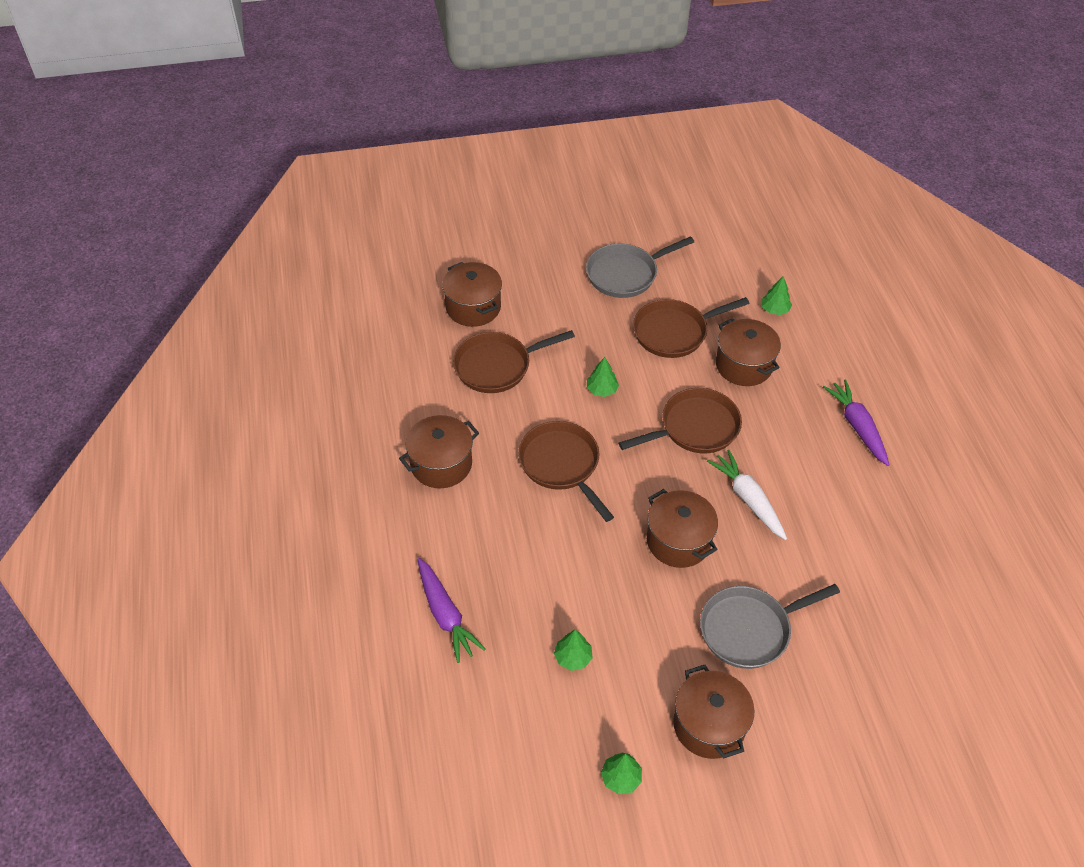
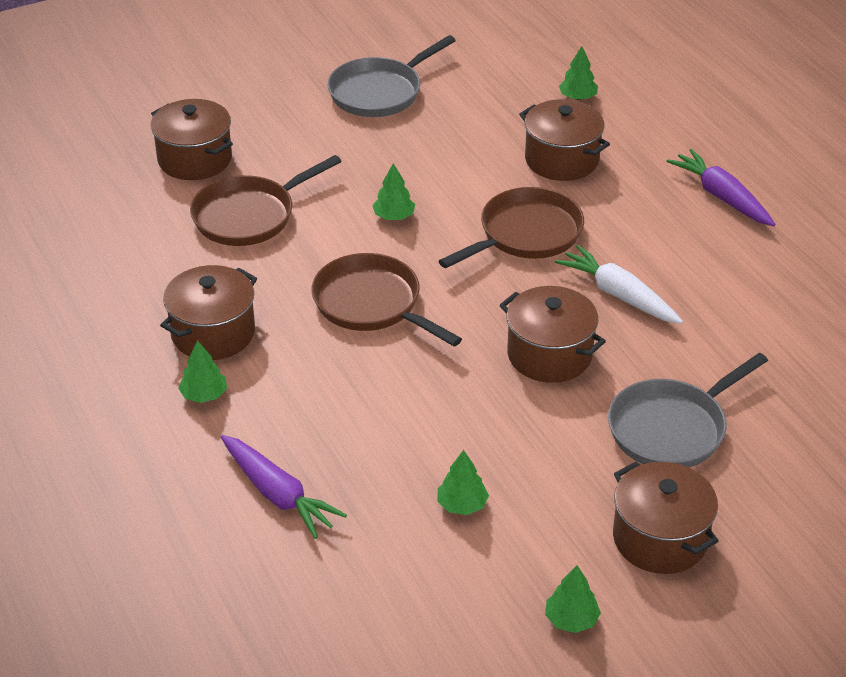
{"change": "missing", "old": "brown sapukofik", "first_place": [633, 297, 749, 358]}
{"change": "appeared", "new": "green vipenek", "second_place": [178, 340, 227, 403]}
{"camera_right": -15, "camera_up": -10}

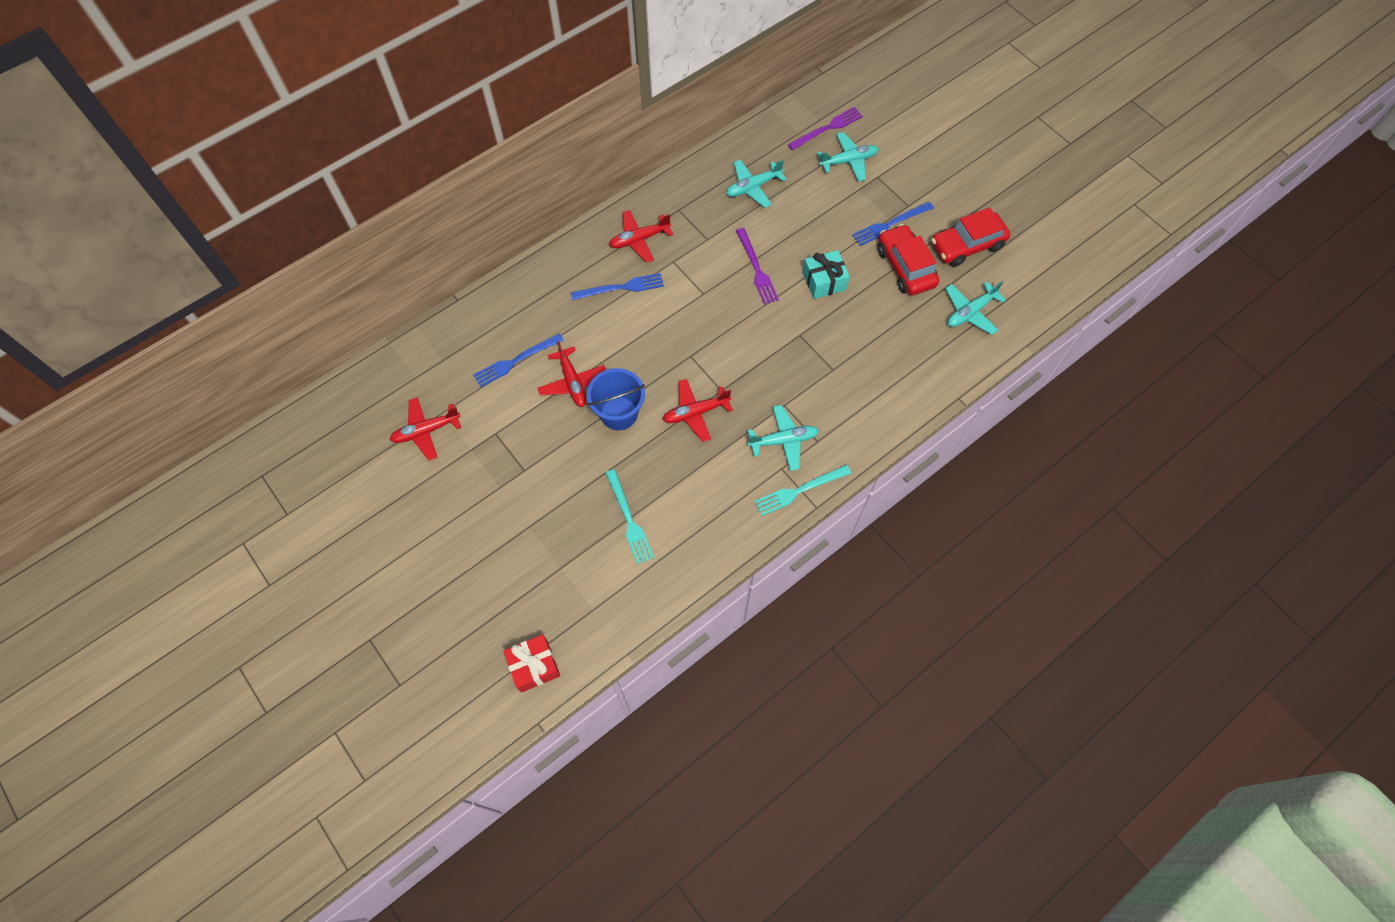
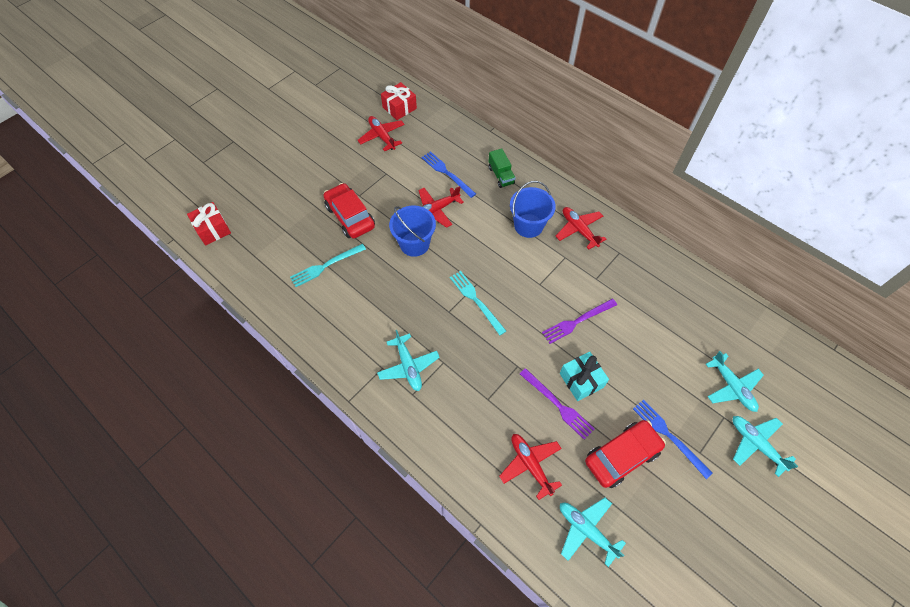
{"change": "exchanged", "old": "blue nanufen", "new": "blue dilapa", "first_place": [571, 273, 664, 300], "second_place": [510, 181, 556, 238]}
{"change": "relocated", "old": "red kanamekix", "first_place": [663, 379, 733, 442], "second_place": [499, 434, 562, 500]}
{"change": "relocated", "old": "turquoise kanamekix", "first_place": [726, 159, 787, 208], "second_place": [733, 416, 798, 477]}
{"change": "relocated", "old": "turquoise nanufen", "first_place": [754, 465, 851, 516], "second_place": [450, 271, 506, 335]}
{"change": "relocated", "old": "purple nanufen", "first_place": [788, 107, 863, 150], "second_place": [520, 368, 594, 440]}
{"change": "relocated", "old": "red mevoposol", "first_place": [931, 208, 1010, 267], "second_place": [323, 183, 375, 238]}
{"change": "appeared", "new": "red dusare", "second_place": [381, 82, 417, 120]}
{"change": "appeared", "new": "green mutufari", "second_place": [488, 148, 516, 188]}
{"camera_right": 80, "camera_up": -5}

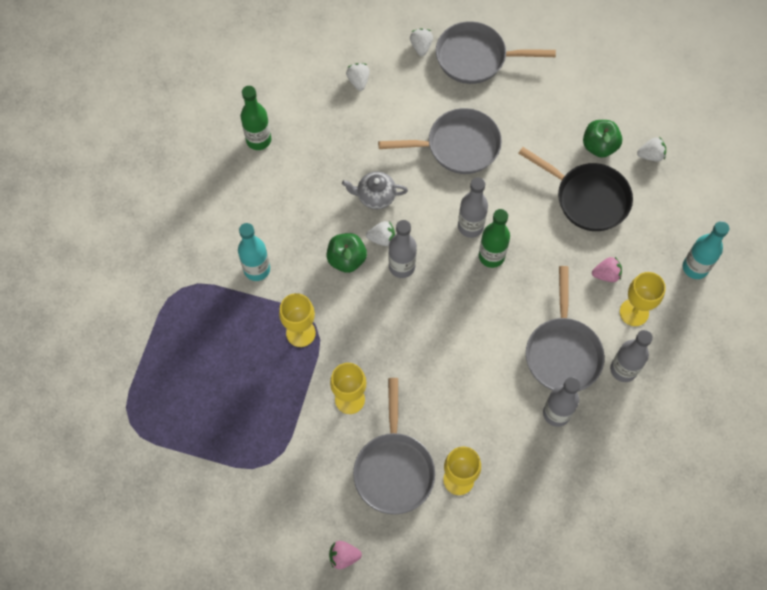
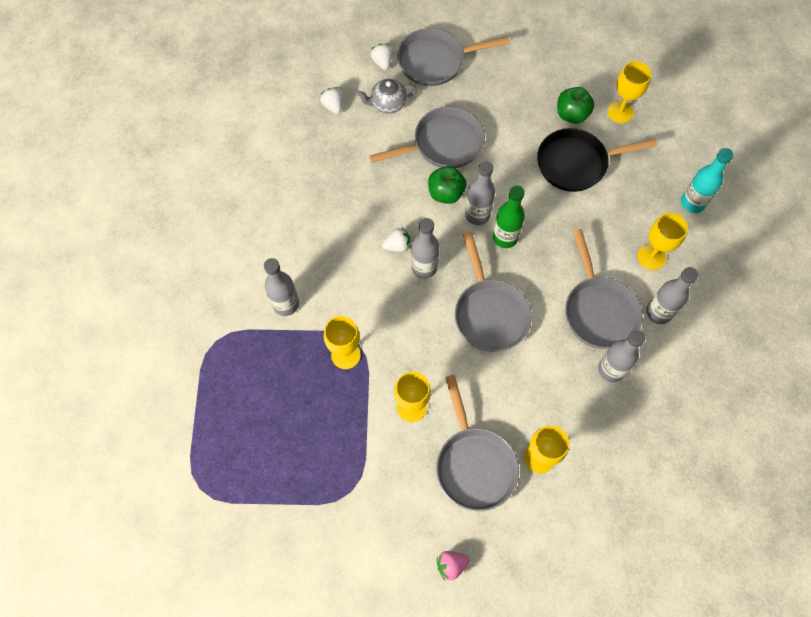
{"change": "colour", "old": "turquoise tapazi", "new": "grey tapazi", "first_place": [238, 223, 270, 281], "second_place": [264, 258, 299, 316]}
{"change": "missing", "old": "green tapazi", "first_place": [241, 86, 271, 150]}
{"change": "relocated", "old": "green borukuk", "first_place": [327, 233, 367, 273], "second_place": [428, 166, 467, 204]}
{"change": "relocated", "old": "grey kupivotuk", "first_place": [342, 172, 408, 209], "second_place": [357, 79, 417, 114]}
{"change": "spun", "old": "black sapukofik", "first_place": [518, 147, 633, 231], "second_place": [537, 128, 657, 192], "degrees": 150}
{"change": "missing", "old": "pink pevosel", "first_place": [592, 257, 622, 282]}
{"change": "exchanged", "old": "white pevosel", "new": "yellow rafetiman", "first_place": [637, 137, 666, 161], "second_place": [607, 61, 652, 123]}
{"change": "appeared", "new": "grey sapukofik", "second_place": [455, 232, 532, 352]}
{"camera_right": -15, "camera_up": 0}

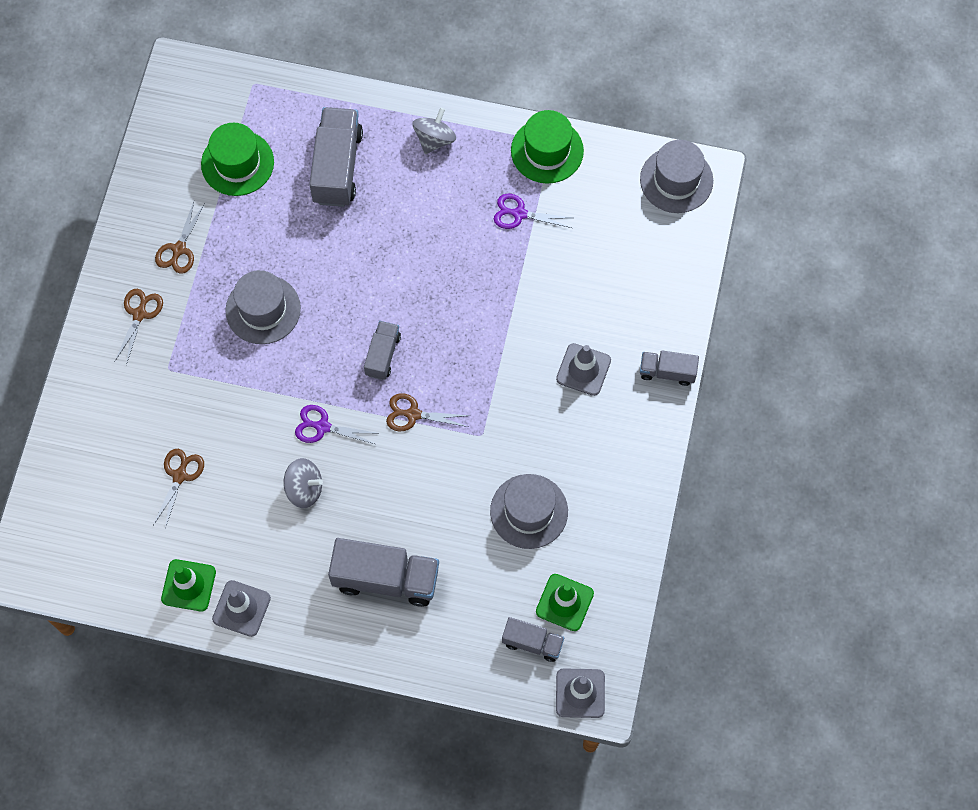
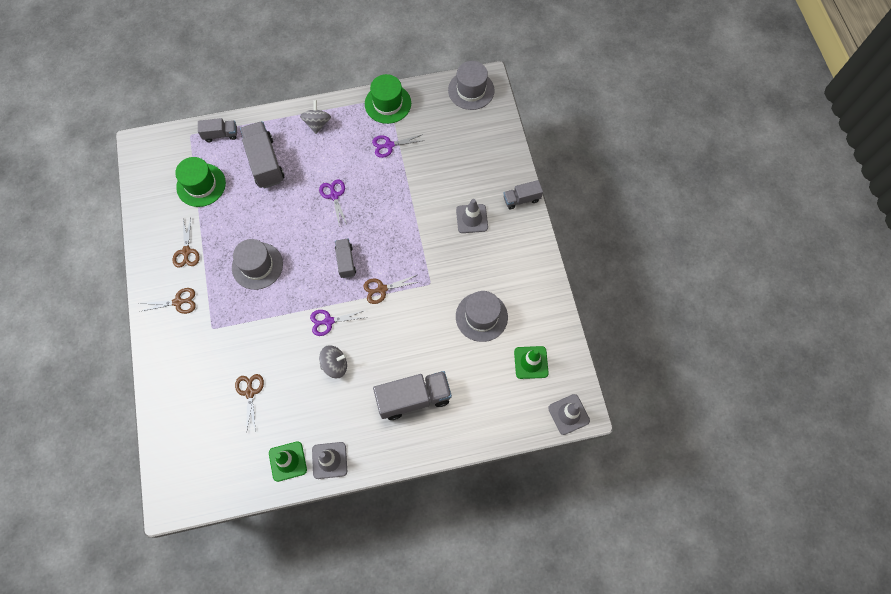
{"change": "spun", "old": "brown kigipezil", "first_place": [115, 289, 163, 365], "second_place": [139, 288, 196, 314], "degrees": 90}
{"change": "relocated", "old": "grey mutufari", "first_place": [502, 617, 564, 662], "second_place": [198, 118, 237, 142]}
{"change": "appeared", "new": "purple kigipezil", "second_place": [319, 179, 347, 227]}
{"camera_right": -25, "camera_up": 0}

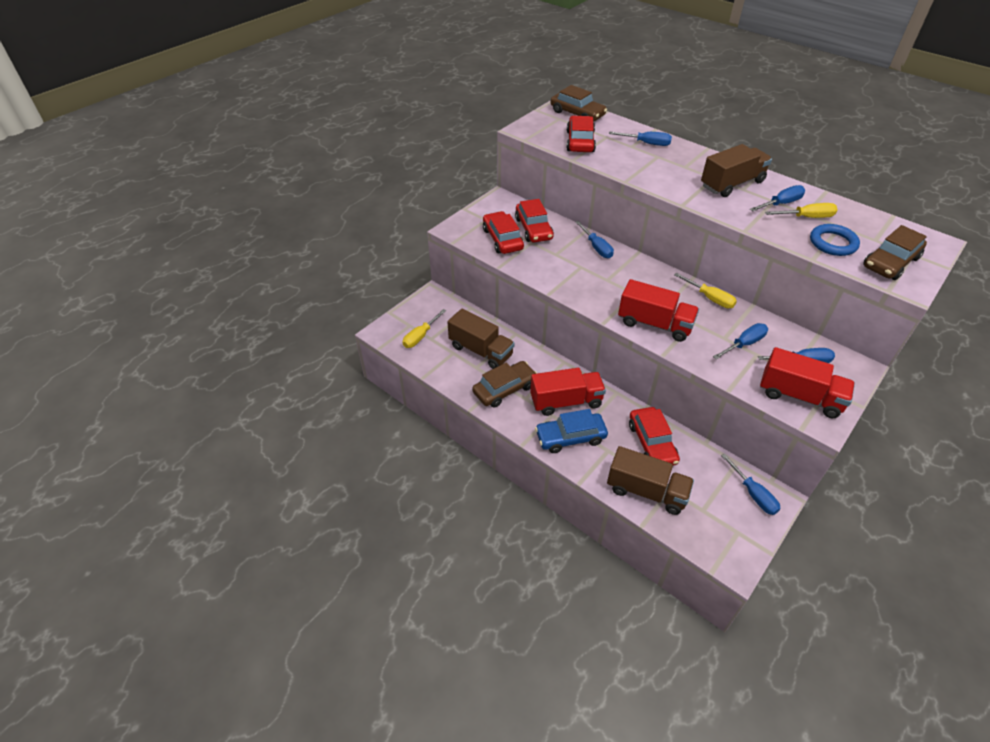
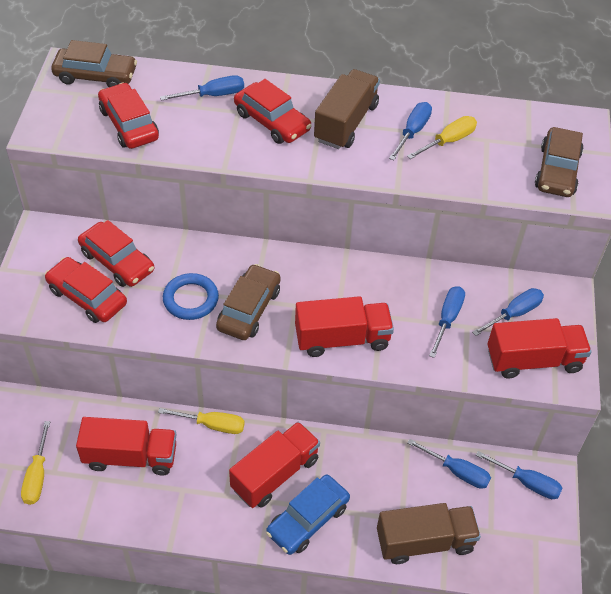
{"change": "colour", "old": "brown mutufari", "new": "red mutufari", "first_place": [447, 308, 515, 369], "second_place": [76, 417, 176, 475]}
{"change": "relocated", "old": "brown mevoposol", "first_place": [472, 361, 537, 408], "second_place": [216, 264, 281, 340]}
{"change": "relocated", "old": "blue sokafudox", "first_place": [575, 221, 614, 258], "second_place": [407, 439, 491, 489]}
{"change": "relocated", "old": "red mevoposol", "first_place": [629, 407, 680, 466], "second_place": [234, 79, 312, 144]}
{"change": "relocated", "old": "yellow sokafudox", "first_place": [674, 273, 737, 309], "second_place": [158, 408, 245, 434]}
{"change": "relocated", "old": "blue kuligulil", "first_place": [810, 224, 860, 256], "second_place": [163, 273, 219, 320]}
{"camera_right": -35, "camera_up": 5}

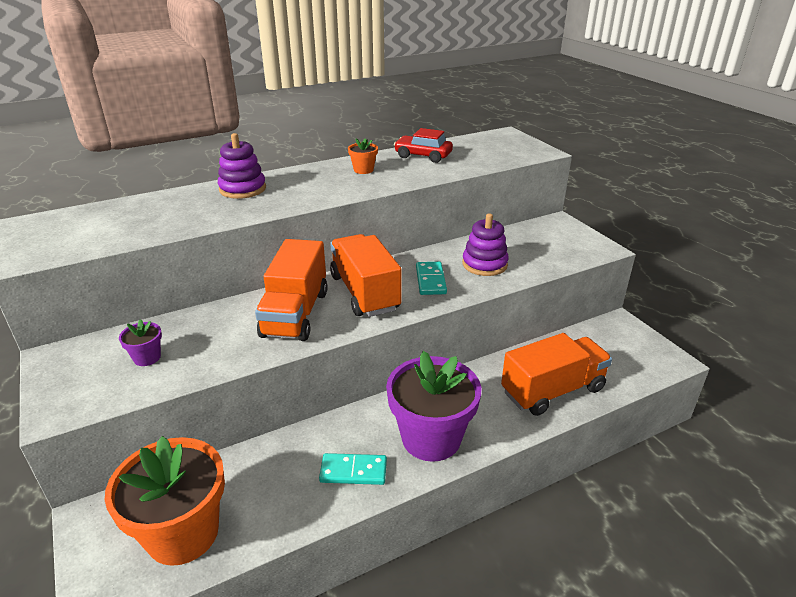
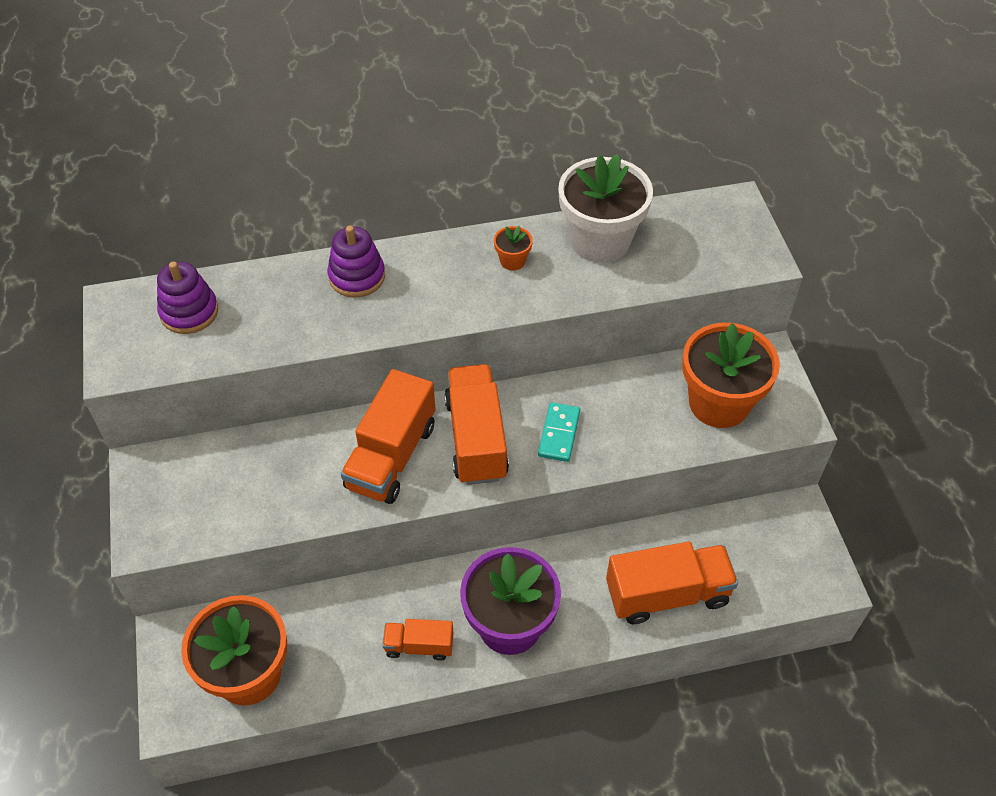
{"change": "missing", "old": "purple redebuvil", "first_place": [119, 319, 162, 366]}
{"change": "exchanged", "old": "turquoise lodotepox", "new": "orange mutufari", "first_place": [319, 453, 387, 485], "second_place": [382, 619, 453, 661]}
{"change": "exchanged", "old": "red mevoposol", "new": "white redebuvil", "first_place": [394, 128, 453, 163], "second_place": [558, 154, 653, 263]}
{"change": "relocated", "old": "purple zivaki", "first_place": [462, 213, 509, 276], "second_place": [157, 262, 218, 334]}
{"change": "appeared", "new": "orange redebuvil", "second_place": [682, 323, 780, 428]}
{"camera_right": 15, "camera_up": 20}

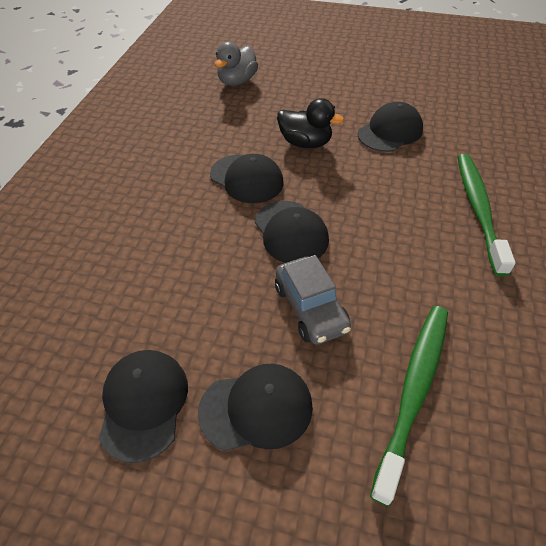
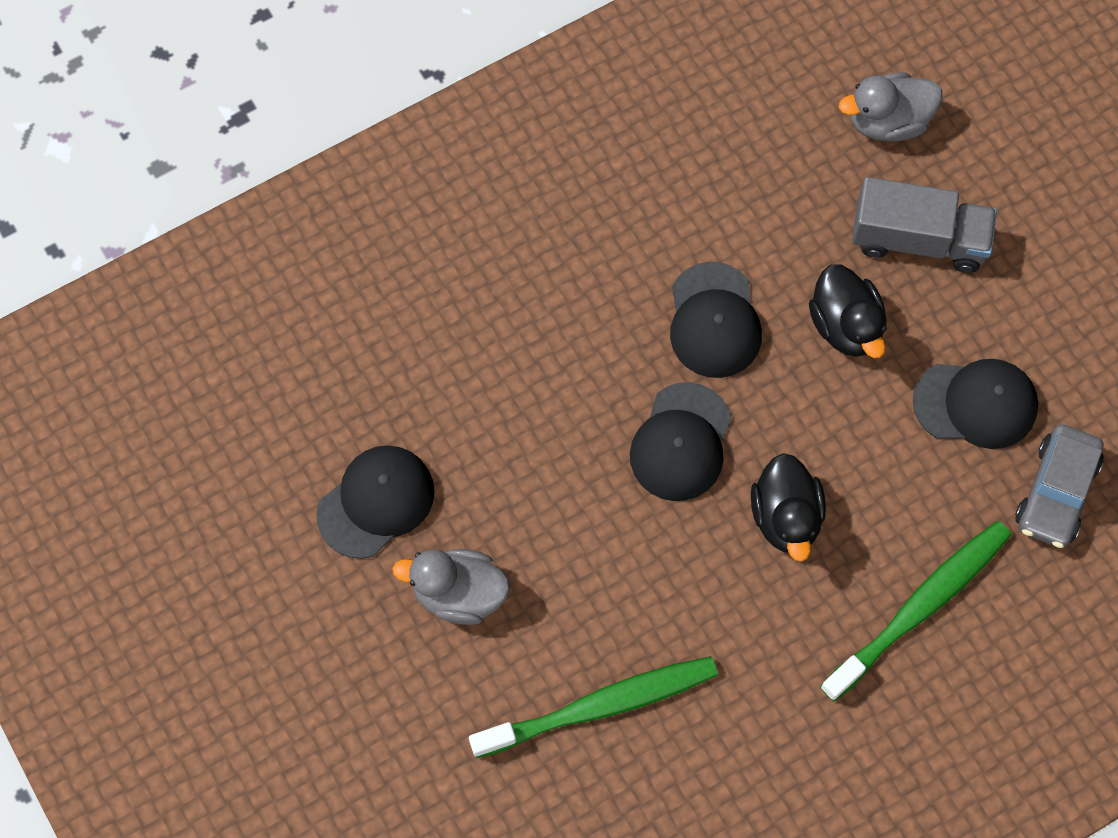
{"change": "exchanged", "old": "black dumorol", "new": "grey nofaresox", "first_place": [198, 364, 313, 451], "second_place": [392, 549, 510, 625]}
{"change": "relocated", "old": "grey mevoposol", "first_place": [275, 255, 351, 345], "second_place": [1015, 424, 1103, 548]}
{"change": "appeared", "new": "black nofaresox", "second_place": [751, 453, 826, 562]}
{"change": "appeared", "new": "grey mutufari", "second_place": [852, 177, 997, 273]}
{"camera_right": 45, "camera_up": 20}

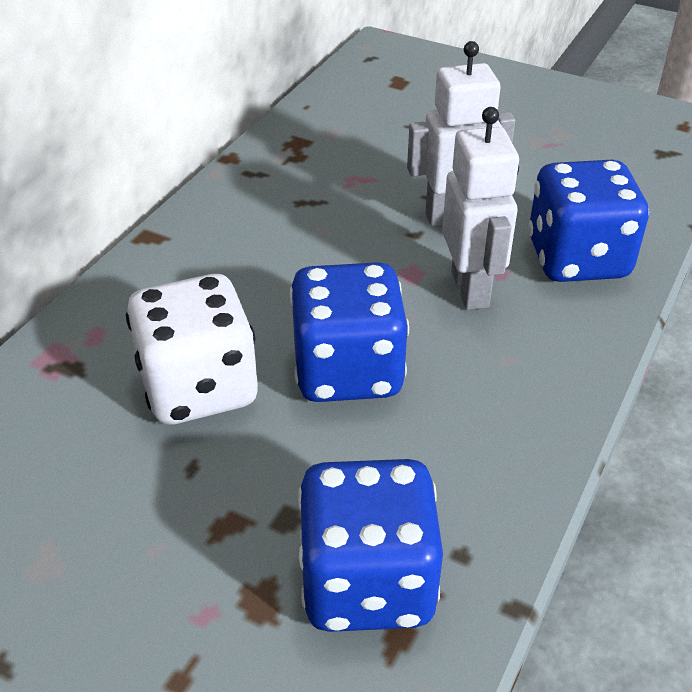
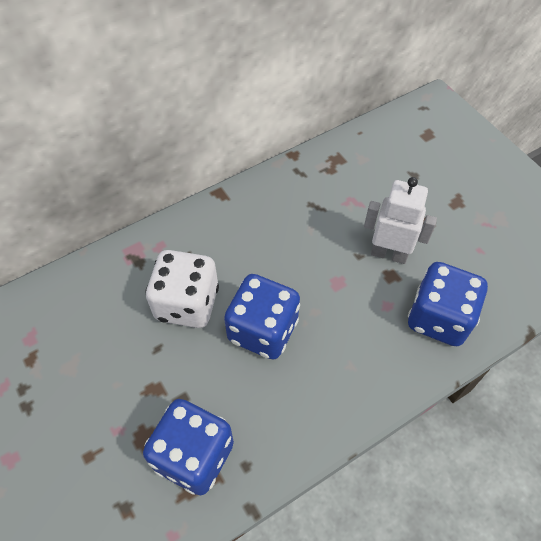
{"change": "missing", "old": "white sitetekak", "first_place": [442, 107, 519, 310]}
{"camera_right": 30, "camera_up": 15}

